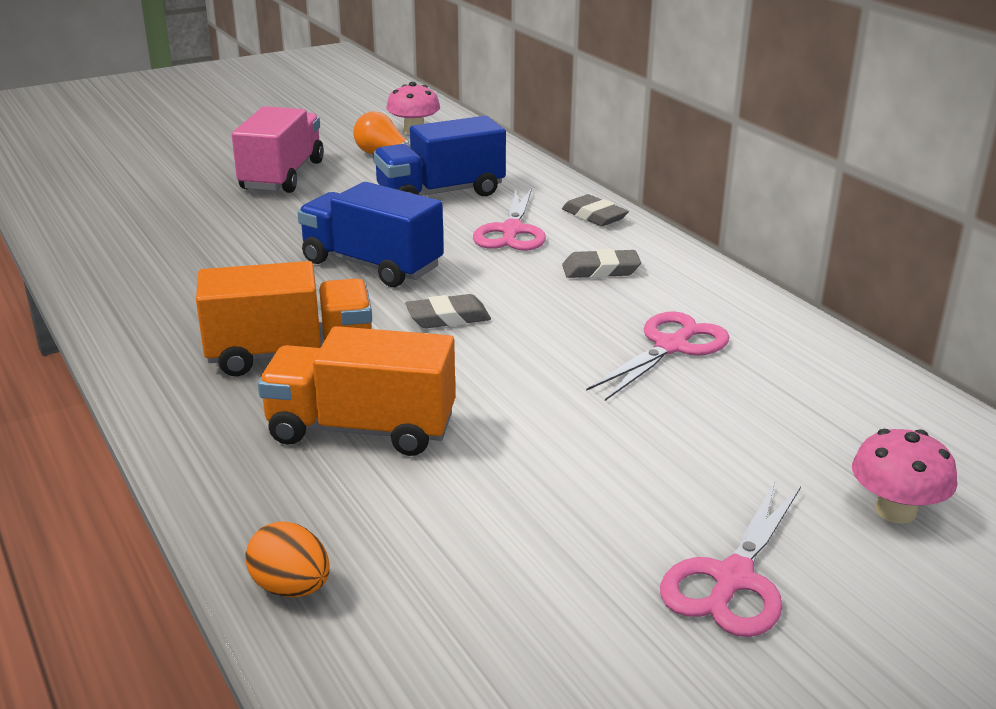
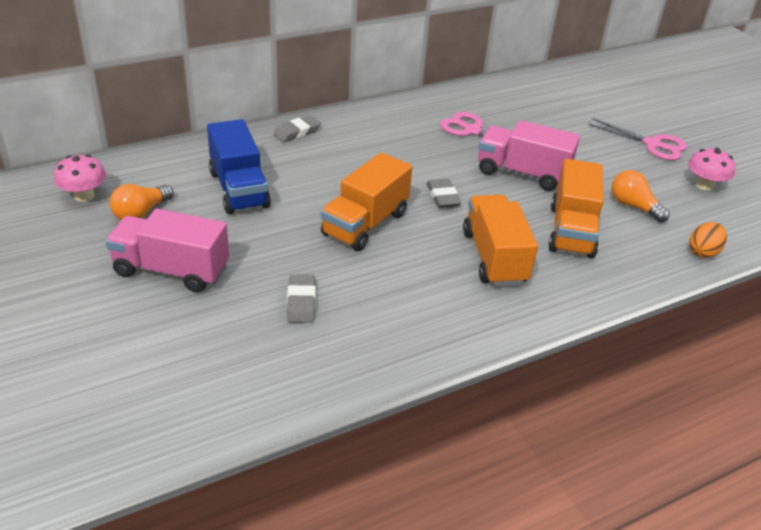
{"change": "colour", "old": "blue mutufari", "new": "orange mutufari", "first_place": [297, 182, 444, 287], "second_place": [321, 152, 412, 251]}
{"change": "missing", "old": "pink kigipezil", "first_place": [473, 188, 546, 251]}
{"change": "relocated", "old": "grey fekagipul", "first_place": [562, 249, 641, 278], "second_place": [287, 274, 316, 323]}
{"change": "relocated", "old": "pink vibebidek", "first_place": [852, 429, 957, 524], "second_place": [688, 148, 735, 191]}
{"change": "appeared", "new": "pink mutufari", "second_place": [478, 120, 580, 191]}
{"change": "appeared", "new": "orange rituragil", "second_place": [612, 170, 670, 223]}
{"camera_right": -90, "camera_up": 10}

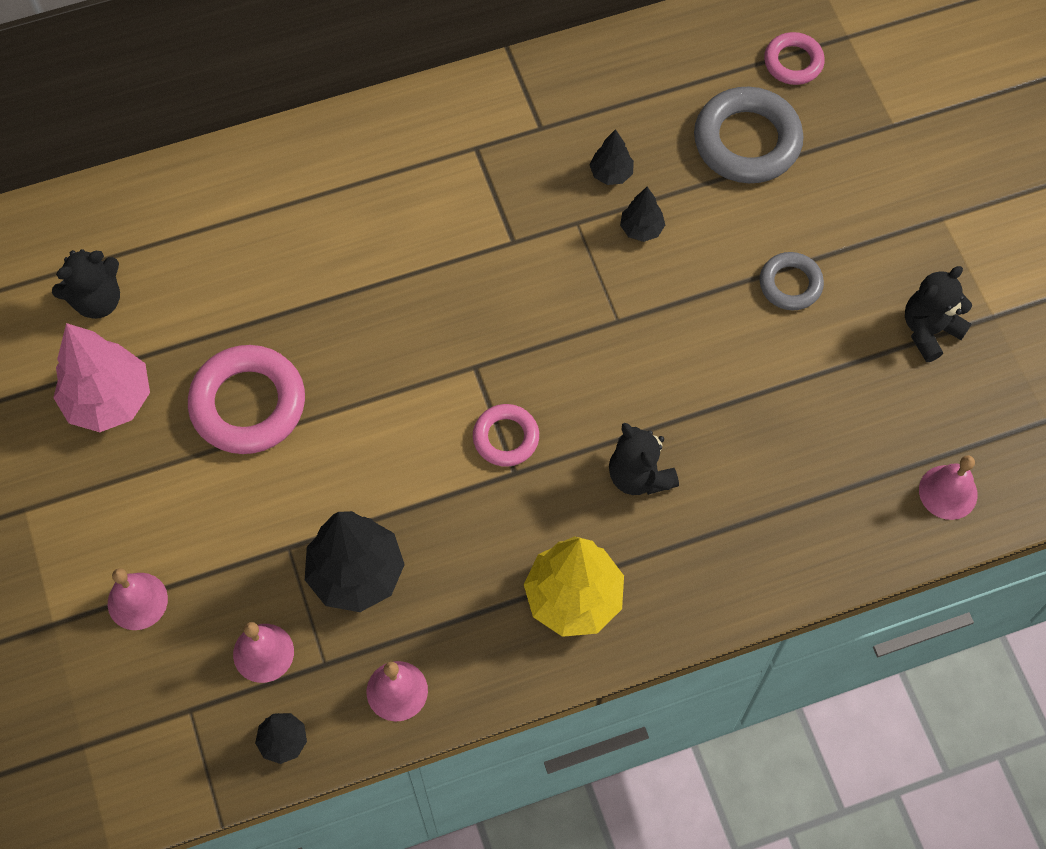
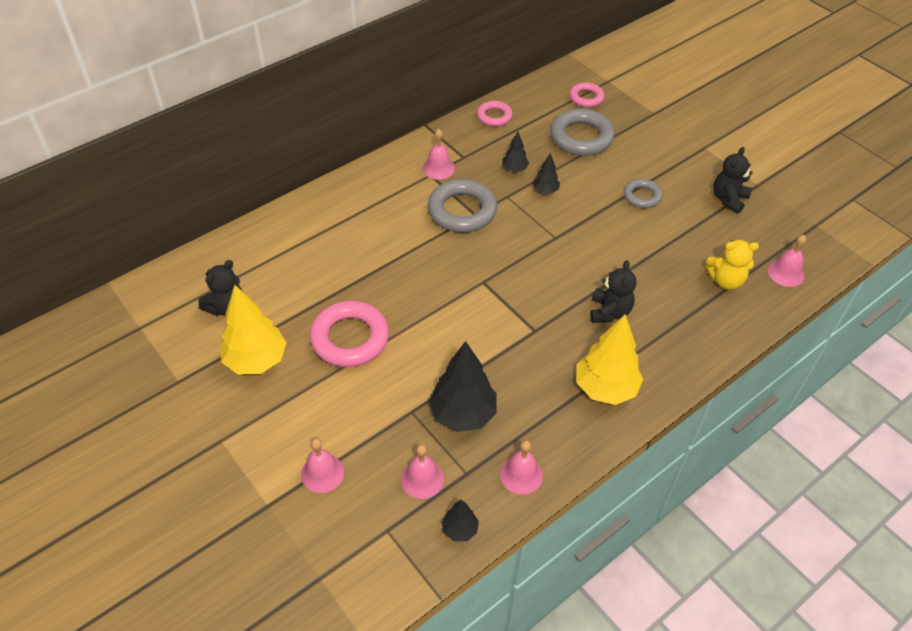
{"change": "colour", "old": "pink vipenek", "new": "yellow vipenek", "first_place": [53, 323, 150, 432], "second_place": [220, 285, 287, 374]}
{"change": "relocated", "old": "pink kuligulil", "first_place": [473, 404, 539, 467], "second_place": [477, 101, 513, 127]}
{"change": "spun", "old": "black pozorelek", "first_place": [609, 423, 679, 495], "second_place": [590, 260, 637, 323], "degrees": -120}
{"change": "appeared", "new": "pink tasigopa", "second_place": [423, 129, 455, 180]}
{"change": "appeared", "new": "grey kuligulil", "second_place": [428, 179, 497, 233]}
{"change": "appeared", "new": "yellow pozorelek", "second_place": [705, 240, 759, 290]}
{"camera_right": -20, "camera_up": -15}

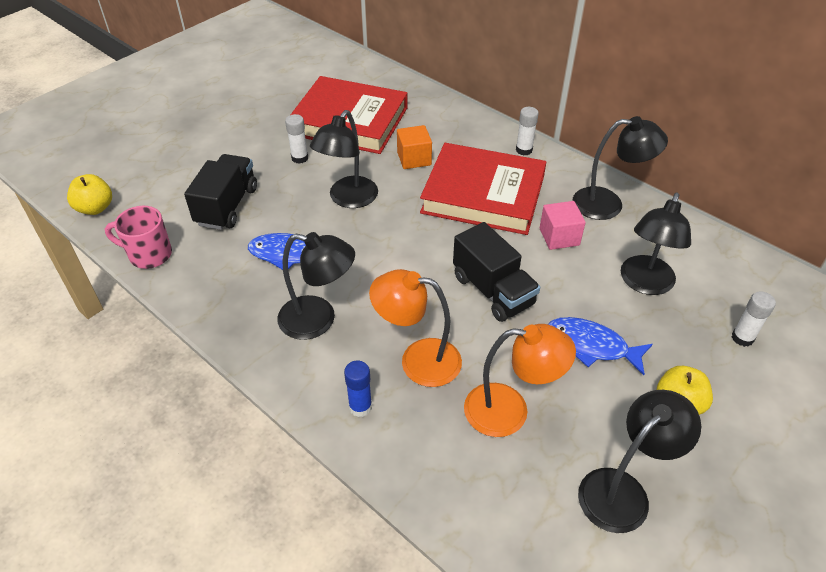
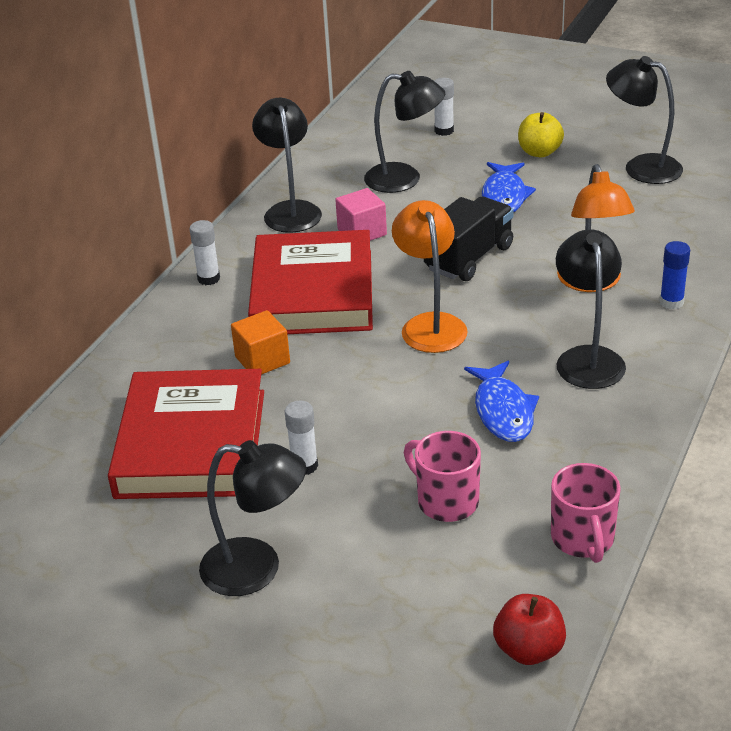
{"change": "colour", "old": "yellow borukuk", "new": "red borukuk", "first_place": [67, 174, 112, 215], "second_place": [493, 594, 566, 665]}
{"change": "exchanged", "old": "black mutufari", "new": "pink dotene", "first_place": [184, 154, 257, 230], "second_place": [404, 431, 481, 522]}
{"change": "relocated", "old": "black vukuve", "first_place": [310, 110, 378, 208], "second_place": [199, 440, 306, 596]}
{"change": "relocated", "old": "orange vukuve", "first_place": [464, 324, 576, 437], "second_place": [392, 200, 468, 353]}
{"camera_right": -105, "camera_up": -10}

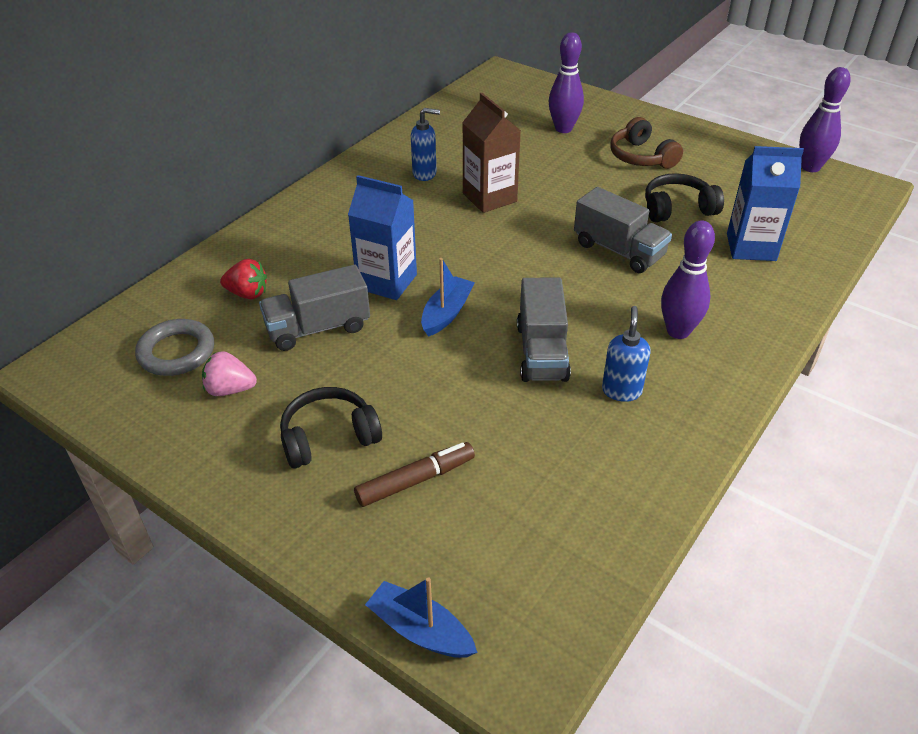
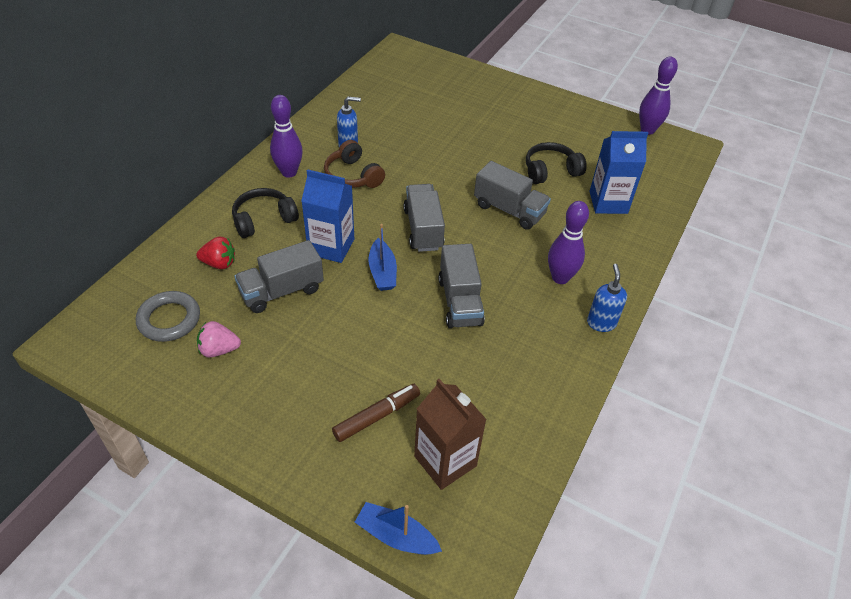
{"change": "relocated", "old": "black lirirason", "first_place": [280, 387, 382, 469], "second_place": [232, 188, 299, 238]}
{"change": "spun", "old": "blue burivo", "first_place": [421, 258, 475, 337], "second_place": [369, 224, 397, 291], "degrees": 150}
{"change": "relocated", "old": "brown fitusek", "first_place": [462, 93, 521, 213], "second_place": [414, 379, 487, 490]}
{"change": "relocated", "old": "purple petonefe", "first_place": [549, 32, 584, 133], "second_place": [270, 95, 303, 178]}
{"change": "relocated", "old": "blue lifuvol", "first_place": [602, 306, 651, 402], "second_place": [587, 264, 627, 332]}
{"change": "relocated", "old": "brown lirirason", "first_place": [610, 117, 683, 169], "second_place": [324, 140, 385, 188]}
{"change": "appeared", "new": "grey mutufari", "second_place": [403, 184, 445, 252]}
{"camera_right": -10, "camera_up": 5}

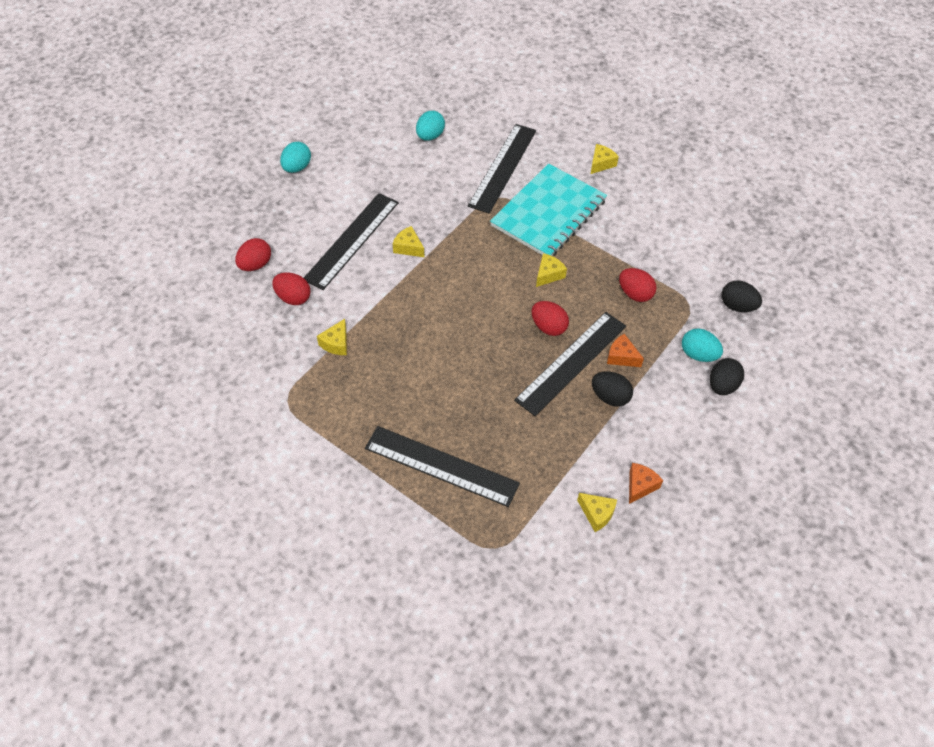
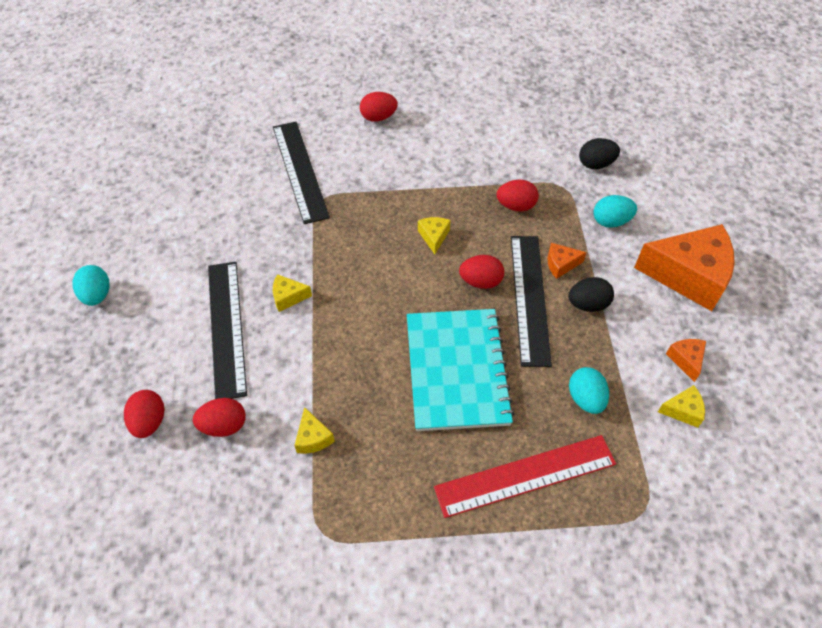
{"change": "colour", "old": "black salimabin", "new": "red salimabin", "first_place": [365, 426, 520, 507], "second_place": [434, 435, 616, 518]}
{"change": "relocated", "old": "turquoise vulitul", "first_place": [416, 111, 445, 140], "second_place": [569, 367, 609, 414]}
{"change": "relocated", "old": "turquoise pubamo", "first_place": [490, 164, 607, 256], "second_place": [407, 309, 515, 431]}
{"change": "exchanged", "old": "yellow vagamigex", "new": "red vulitul", "first_place": [591, 144, 619, 174], "second_place": [360, 92, 398, 122]}
{"change": "missing", "old": "black vulitul", "first_place": [710, 358, 744, 395]}
{"change": "appeared", "new": "orange vagamigex", "second_place": [634, 224, 735, 311]}
{"camera_right": -40, "camera_up": 0}

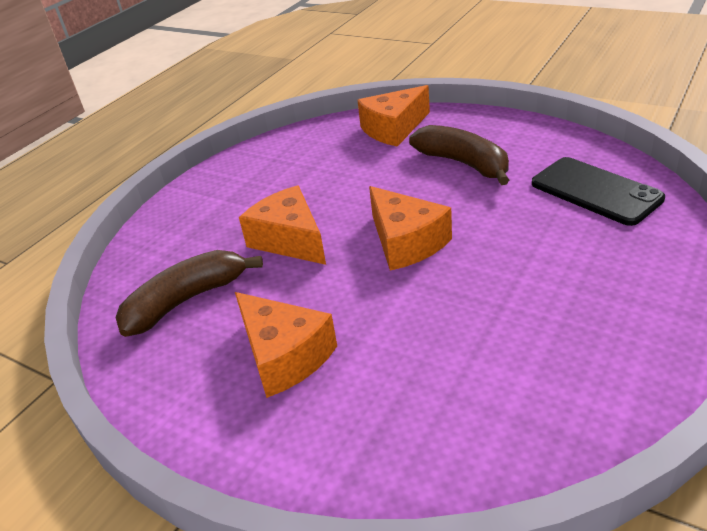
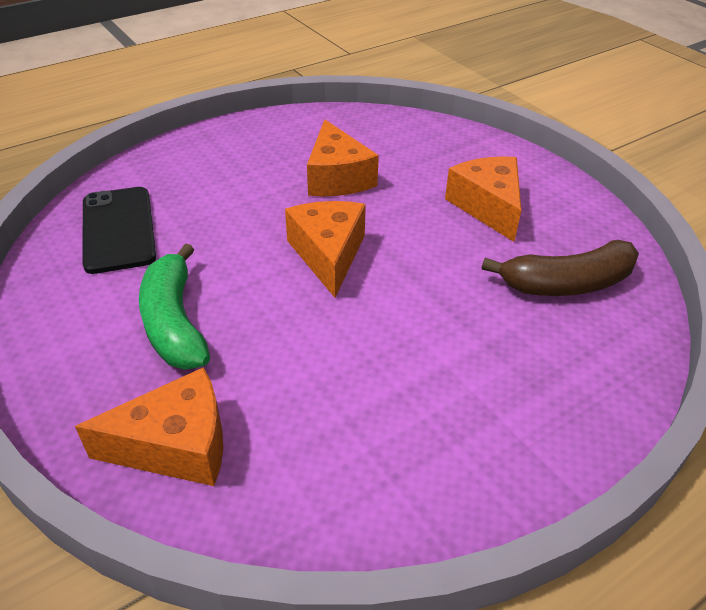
{"change": "relocated", "old": "orange vagamigex", "first_place": [239, 185, 326, 265], "second_place": [307, 120, 379, 196]}
{"change": "colour", "old": "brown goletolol", "new": "green goletolol", "first_place": [409, 125, 509, 185], "second_place": [139, 243, 210, 370]}
{"camera_right": -160, "camera_up": 5}

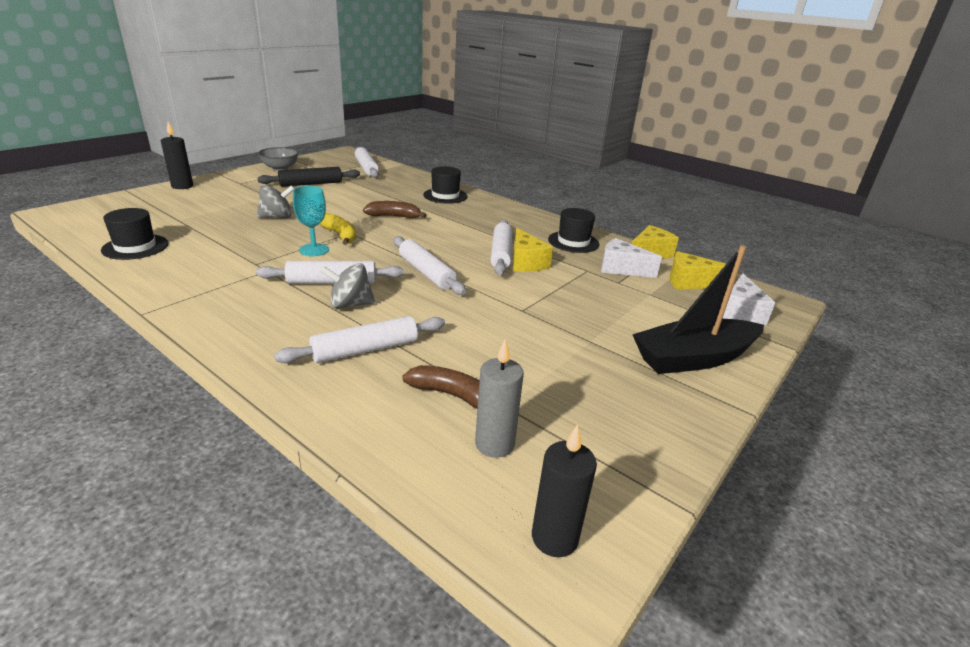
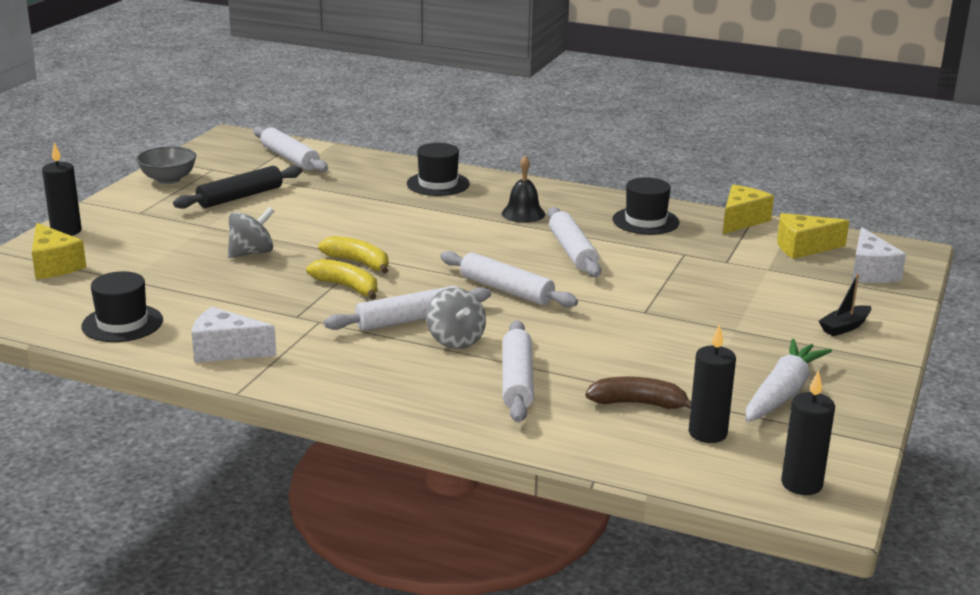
{"change": "spun", "old": "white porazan", "first_place": [274, 316, 445, 363], "second_place": [503, 320, 534, 422], "degrees": -45}
{"change": "exchanged", "old": "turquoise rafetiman", "new": "yellow goletolol", "first_place": [293, 186, 329, 256], "second_place": [306, 259, 377, 300]}
{"change": "spun", "old": "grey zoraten", "first_place": [320, 263, 375, 309], "second_place": [426, 288, 486, 349], "degrees": -90}
{"change": "missing", "old": "brown goletolol", "first_place": [363, 201, 426, 218]}
{"change": "colour", "old": "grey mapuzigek", "new": "black mapuzigek", "first_place": [475, 339, 524, 458], "second_place": [688, 324, 736, 443]}
{"change": "relocated", "old": "yellow vagamigex", "first_place": [513, 228, 553, 272], "second_place": [32, 223, 86, 279]}
{"change": "relocated", "old": "white vagamigex", "first_place": [601, 238, 662, 278], "second_place": [192, 307, 277, 363]}
{"change": "size", "old": "black burivo", "first_place": [632, 245, 764, 374], "second_place": [819, 273, 871, 336], "factor": 0.44}
{"change": "appeared", "new": "black tasigopa", "second_place": [502, 155, 545, 223]}
{"change": "appeared", "new": "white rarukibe", "second_place": [746, 339, 832, 422]}
{"camera_right": -15, "camera_up": -5}

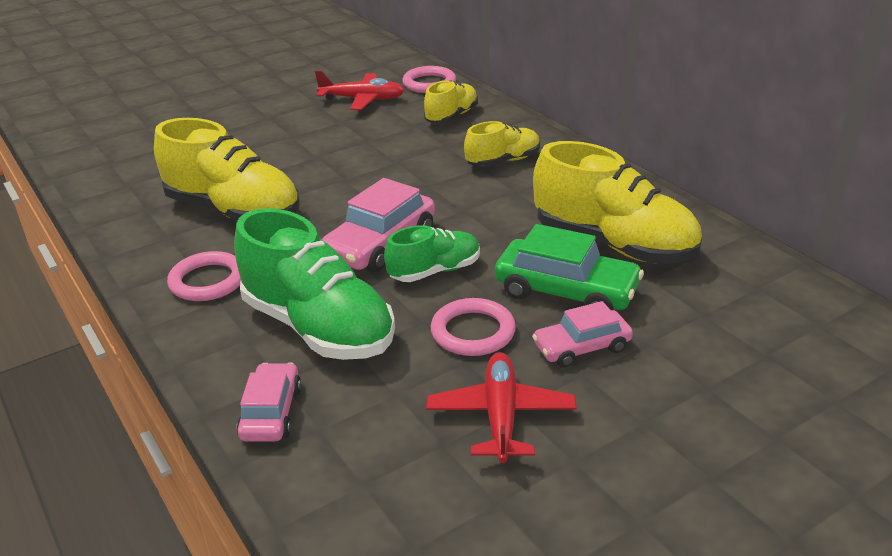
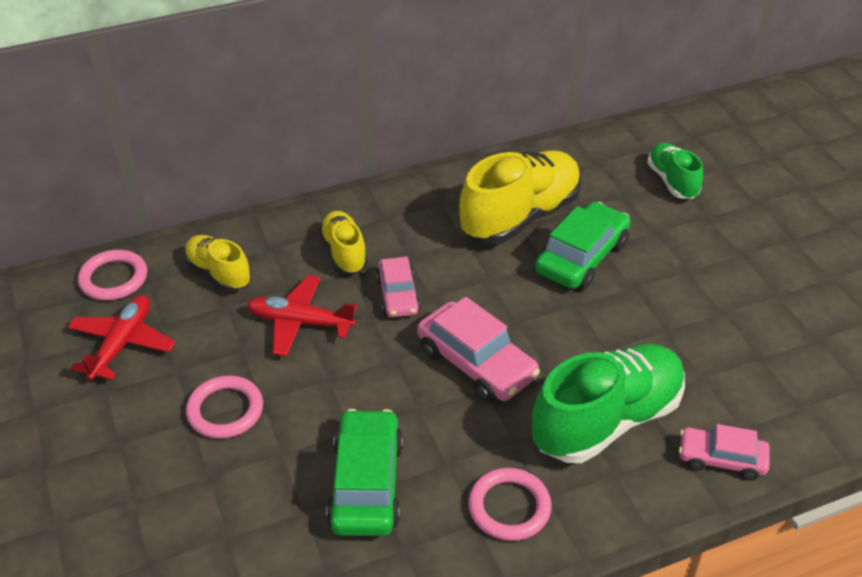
{"change": "exchanged", "old": "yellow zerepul", "new": "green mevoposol", "first_place": [154, 118, 299, 222], "second_place": [326, 409, 403, 536]}
{"change": "relocated", "old": "green zerepul", "first_place": [384, 225, 480, 282], "second_place": [647, 143, 703, 199]}
{"change": "relocated", "old": "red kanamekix", "first_place": [426, 352, 577, 463], "second_place": [247, 275, 357, 357]}
{"change": "relocated", "old": "pink kuligulil", "first_place": [431, 298, 516, 356], "second_place": [186, 375, 263, 439]}
{"change": "relocated", "old": "pink mevoposol", "first_place": [532, 301, 633, 367], "second_place": [376, 257, 421, 318]}
{"camera_right": -80, "camera_up": 10}

